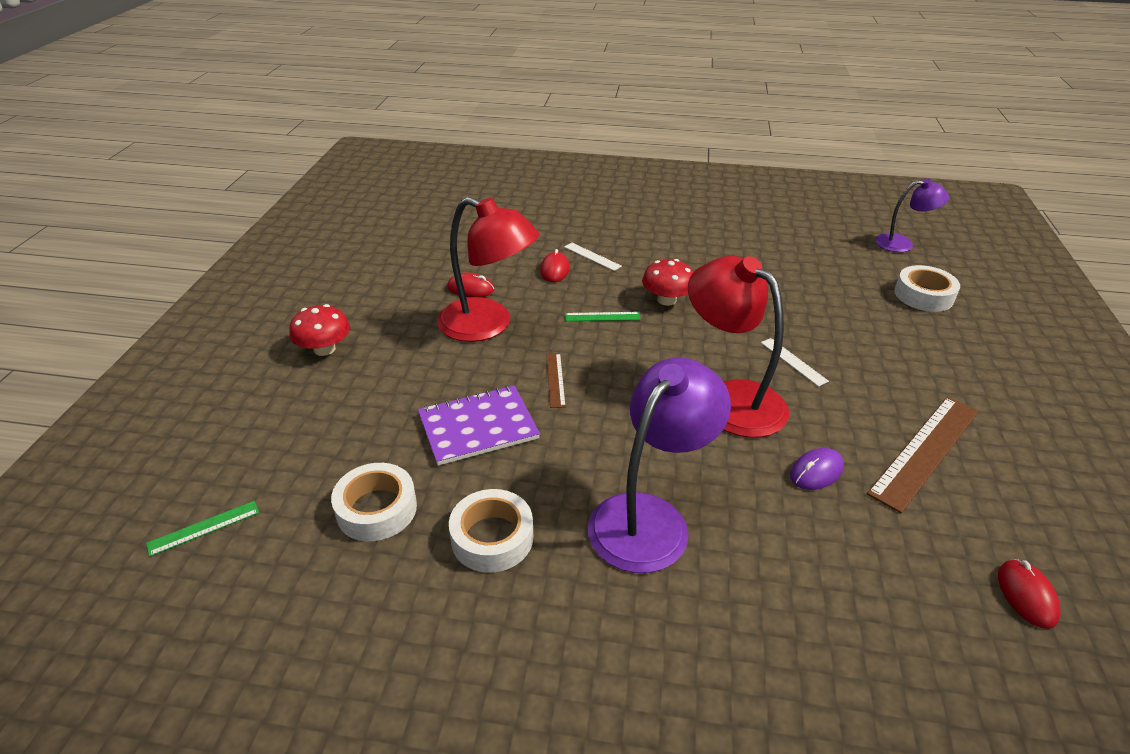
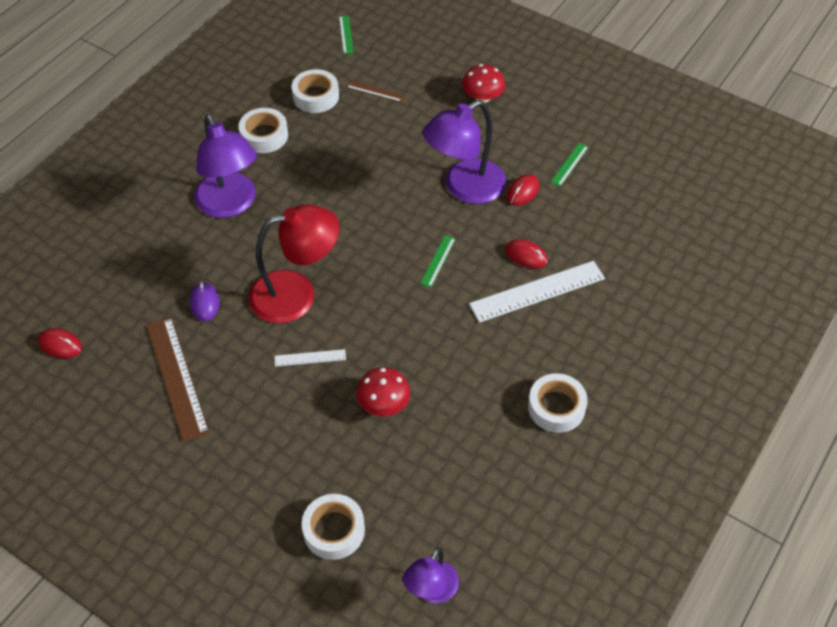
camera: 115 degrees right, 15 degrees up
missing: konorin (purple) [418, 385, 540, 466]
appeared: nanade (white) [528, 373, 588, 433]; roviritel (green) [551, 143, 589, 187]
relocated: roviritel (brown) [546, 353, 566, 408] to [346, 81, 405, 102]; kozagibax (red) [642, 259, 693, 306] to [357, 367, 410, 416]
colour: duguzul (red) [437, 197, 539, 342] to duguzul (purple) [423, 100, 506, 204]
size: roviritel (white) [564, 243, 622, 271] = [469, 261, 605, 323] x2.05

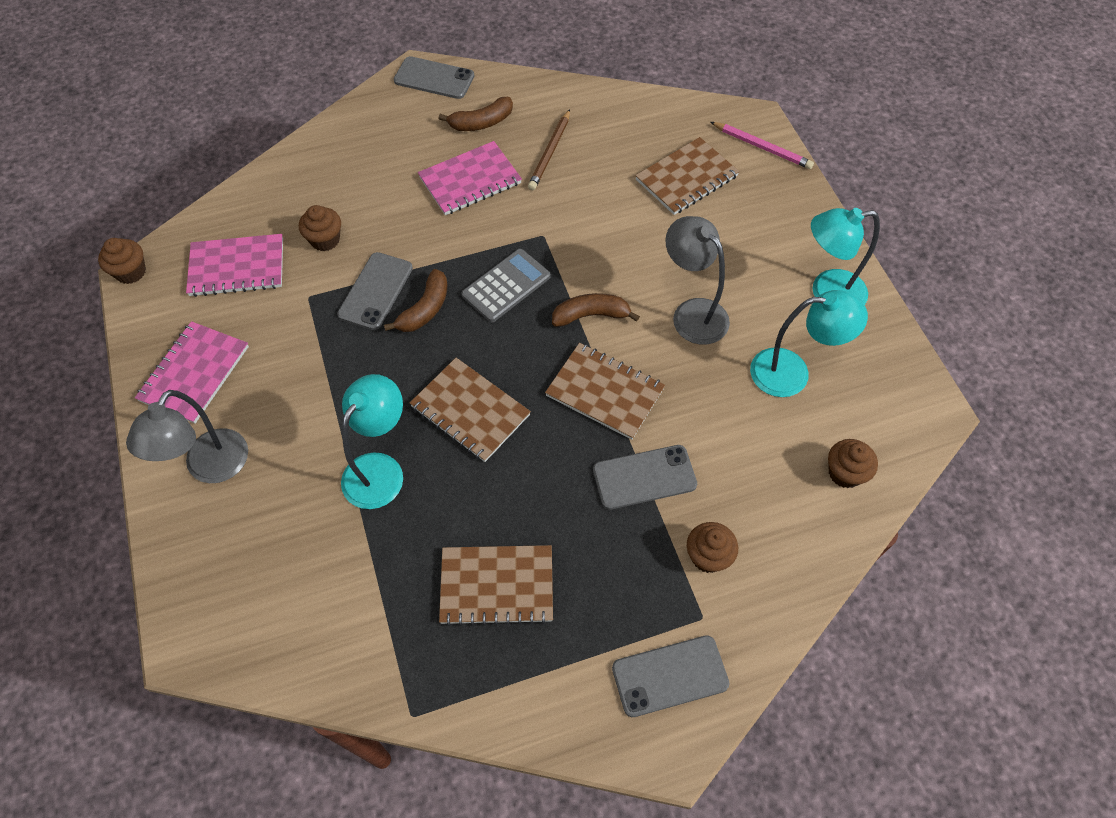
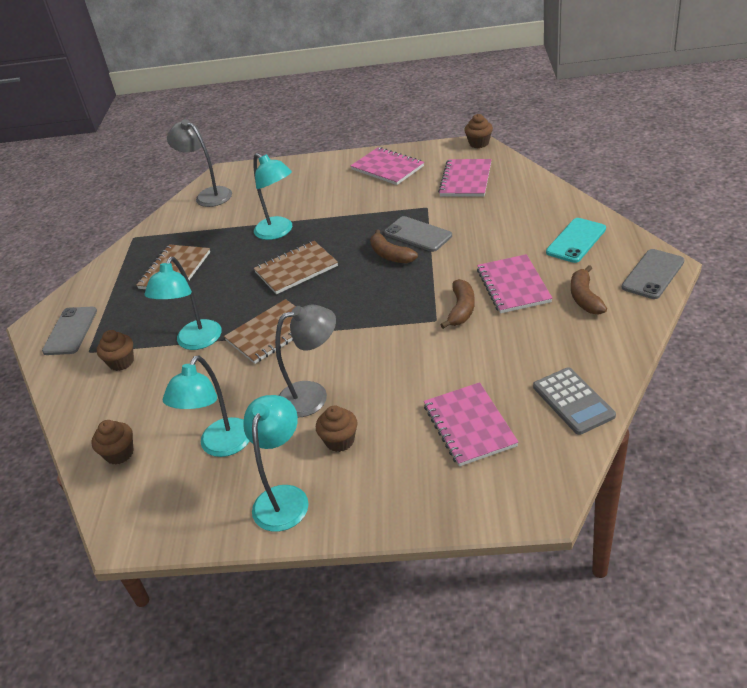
camera: 115 degrees right, 20 degrees down
missing: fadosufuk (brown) [528, 109, 570, 190]; fadosufuk (pink) [711, 122, 814, 169]
appeared: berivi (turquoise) [546, 218, 606, 263]
relocated: duguzul (grey) [126, 390, 248, 483] to [167, 119, 232, 207]; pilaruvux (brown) [299, 205, 341, 251] to [316, 406, 358, 452]; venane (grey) [461, 249, 550, 322] to [533, 367, 616, 435]; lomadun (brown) [552, 293, 640, 327] to [440, 279, 475, 329]
exchanged: berivi (grey) [593, 445, 697, 509] to duguzul (turquoise) [145, 257, 221, 350]
colour: konorin (brown) [635, 137, 740, 215] to konorin (pink) [424, 382, 519, 466]

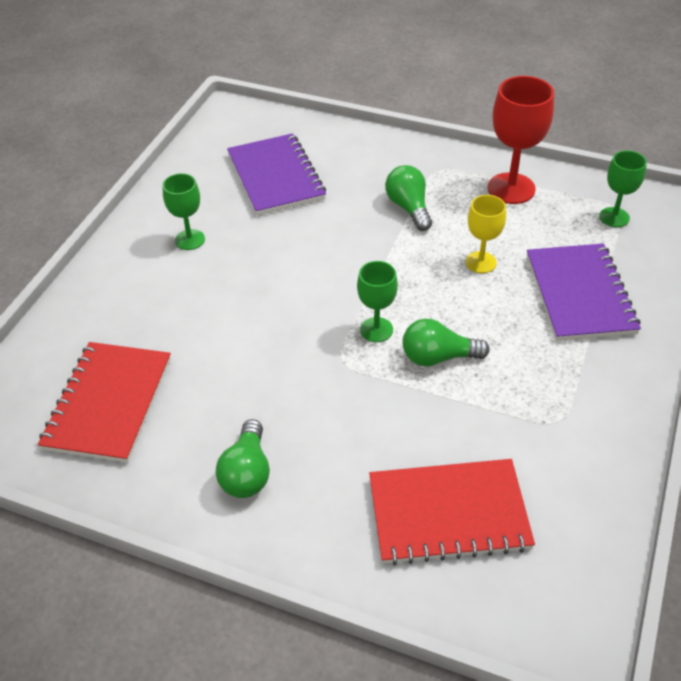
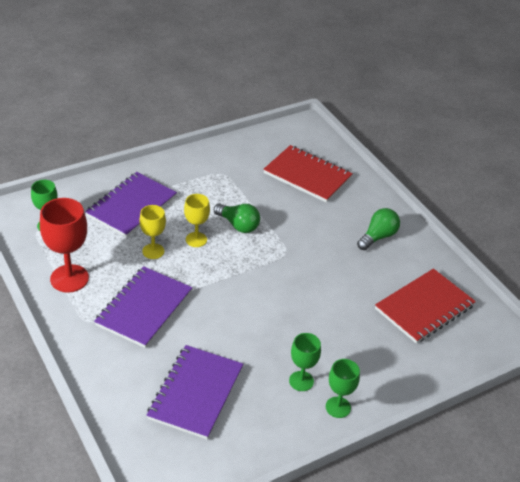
camera: 145 degrees left, 5 degrees down
appeared: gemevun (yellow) [184, 194, 210, 247]
relocated: gemevun (green) [357, 261, 398, 342] to [326, 359, 360, 418]
exchanged: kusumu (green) [385, 165, 432, 231] to konorin (purple) [94, 266, 193, 348]

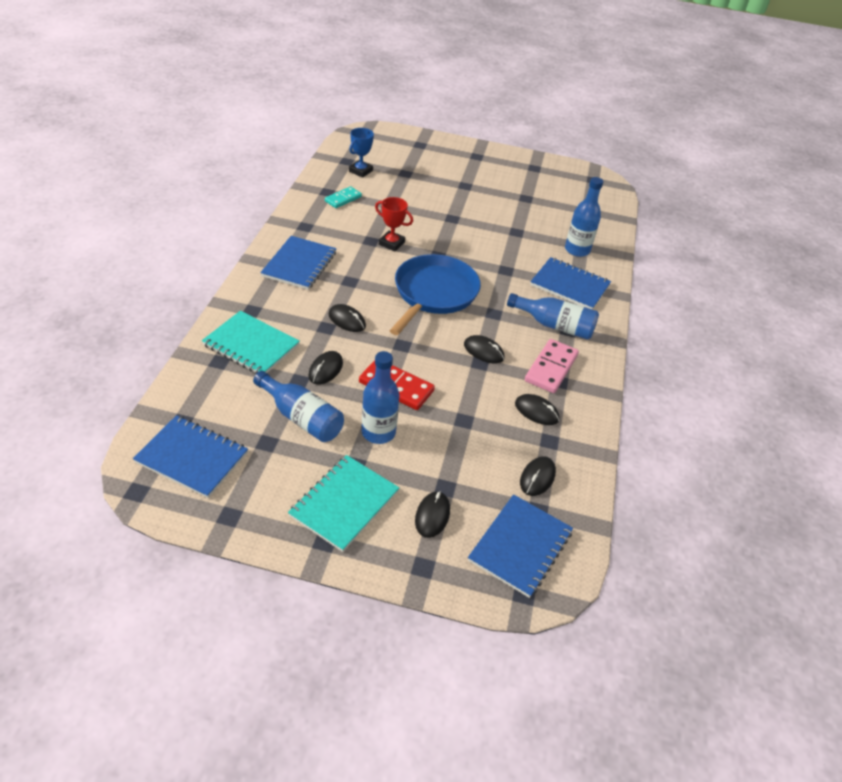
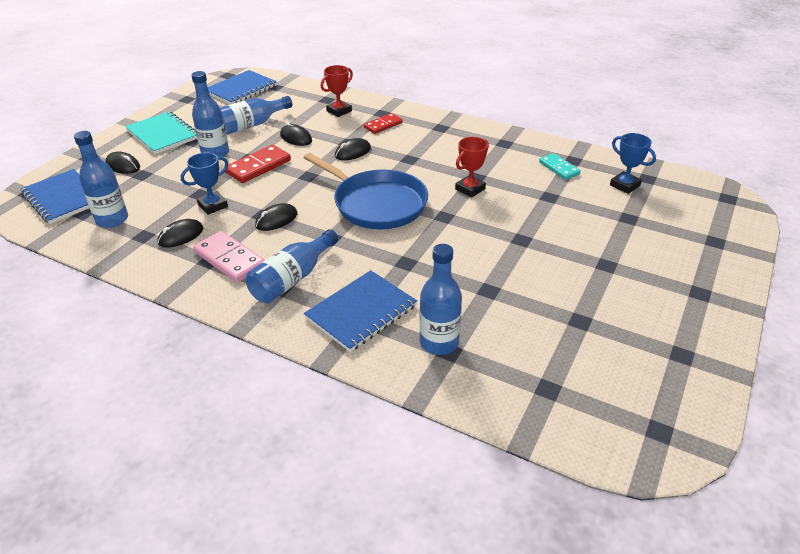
camera: 110 degrees right, 5 degrees down
missing: konorin (blue) [260, 236, 337, 290]
appeared: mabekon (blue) [181, 153, 228, 215]; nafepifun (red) [364, 113, 403, 134]
exchanged: konorin (turquoise) [202, 311, 300, 374] to mabekon (red) [321, 65, 353, 117]; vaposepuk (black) [520, 456, 556, 496] to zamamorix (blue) [74, 131, 128, 228]

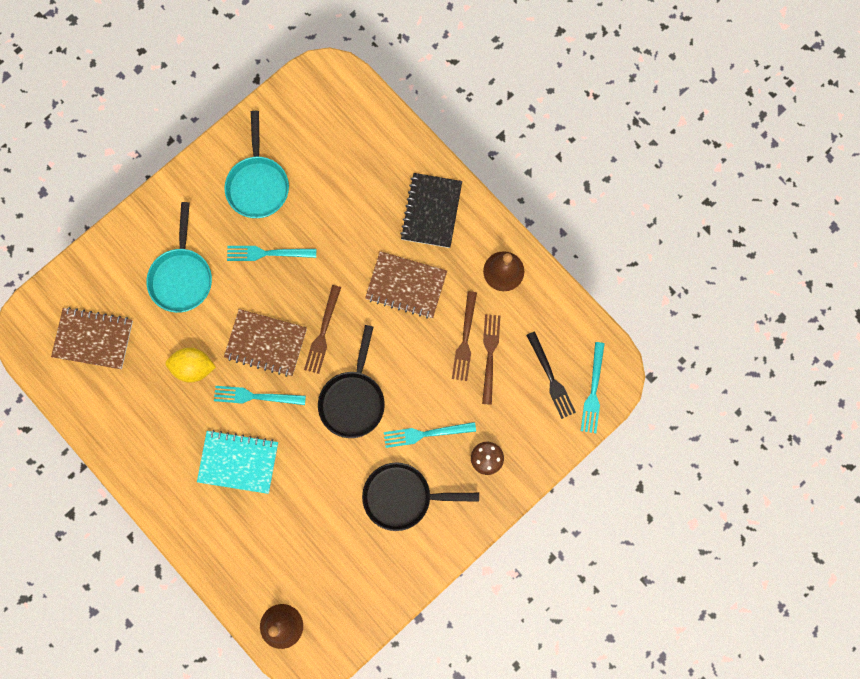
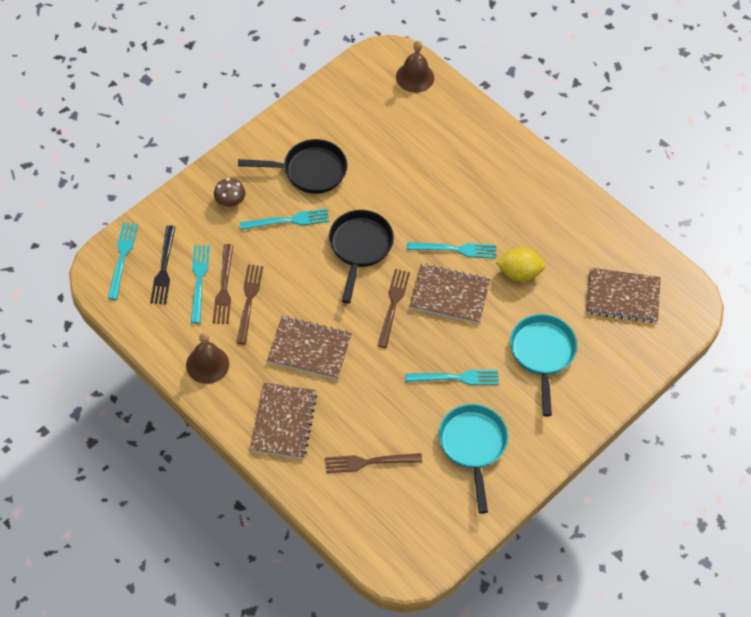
camera: 175 degrees right, 20 degrees down
missing: konorin (turquoise) [197, 430, 278, 494]
appeared: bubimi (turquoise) [191, 245, 210, 324]; bubimi (brown) [325, 453, 422, 473]
colour: konorin (black) [400, 173, 462, 248] to konorin (brown) [250, 383, 317, 459]
spun: bubimi (black) [526, 331, 576, 419] = [150, 225, 175, 305] 150 degrees counterclockwise

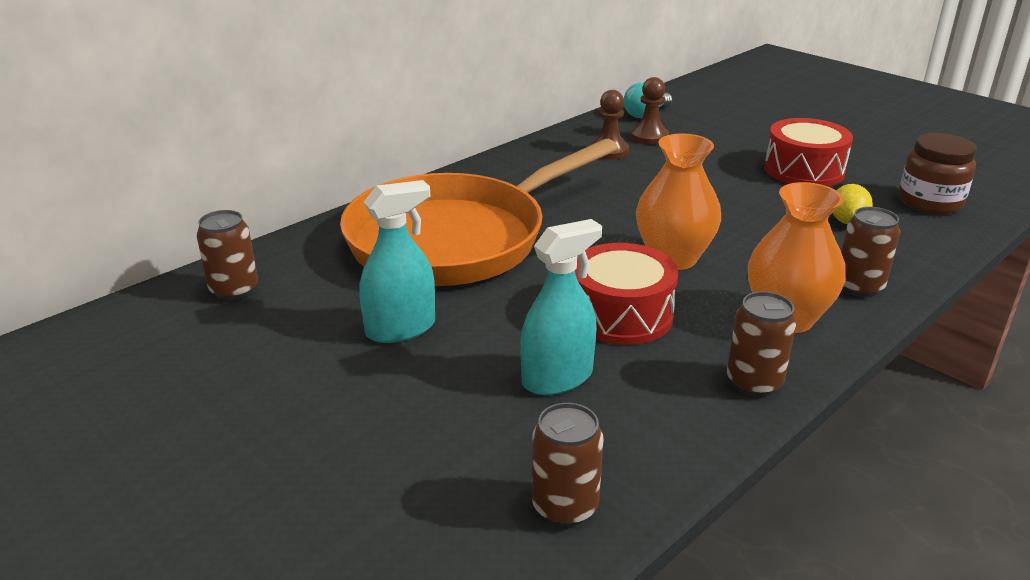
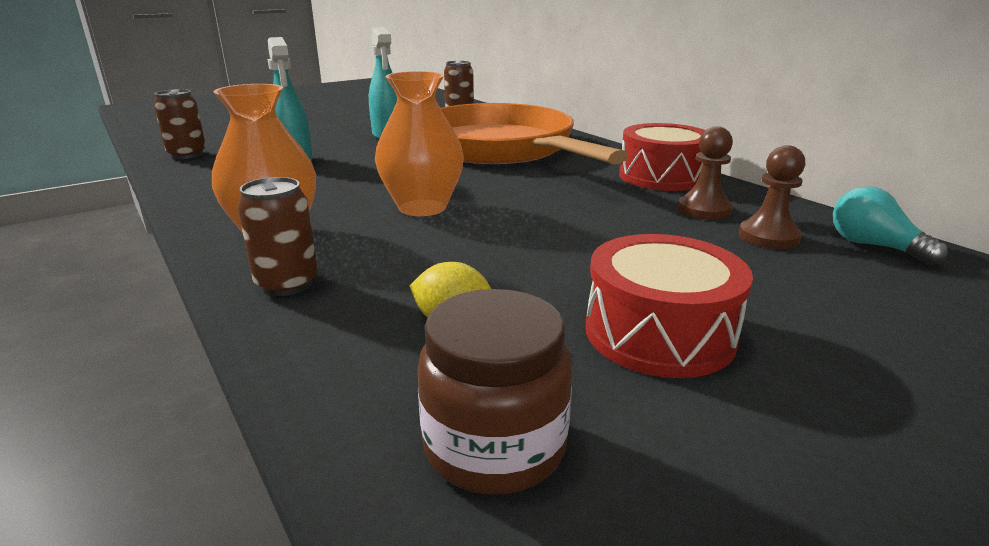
camera: 100 degrees right, 5 degrees down
missing: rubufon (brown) [727, 291, 797, 397]
relocated: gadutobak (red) [575, 243, 679, 345] to [619, 123, 706, 191]

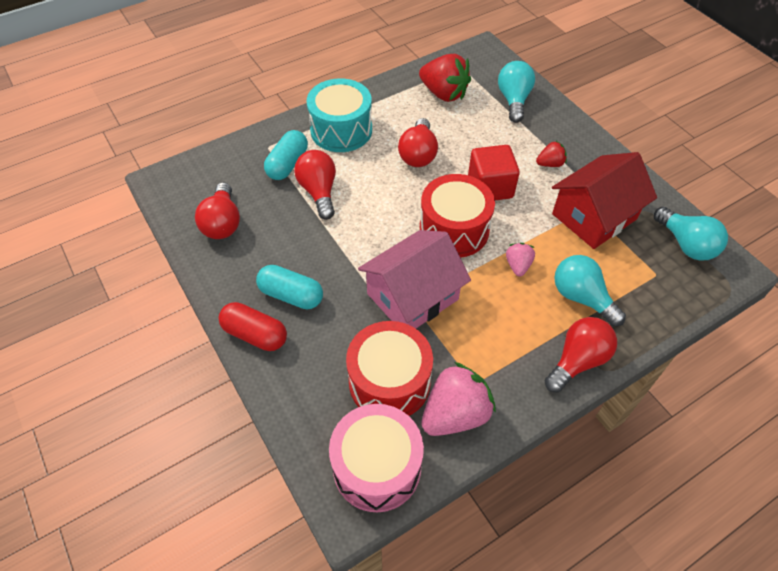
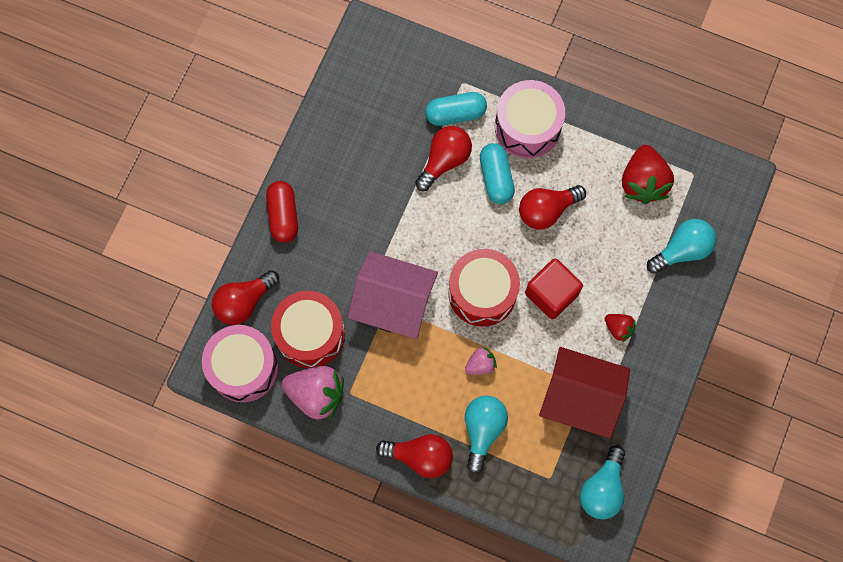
camera: 55 degrees right, 20 degrees up
relocated: kusumu (red) [195, 182, 240, 239] to [212, 270, 279, 325]; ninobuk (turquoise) [256, 265, 323, 309] to [480, 143, 515, 204]
colour: gadutobak (turquoise) [306, 78, 372, 152] to gadutobak (pink) [495, 80, 565, 158]

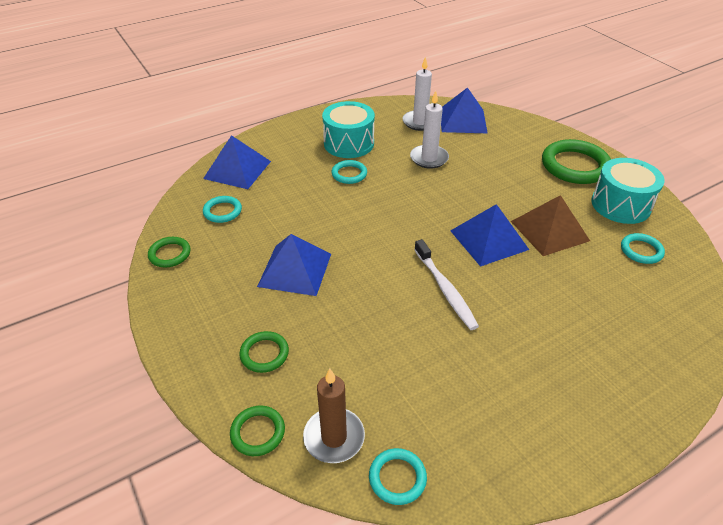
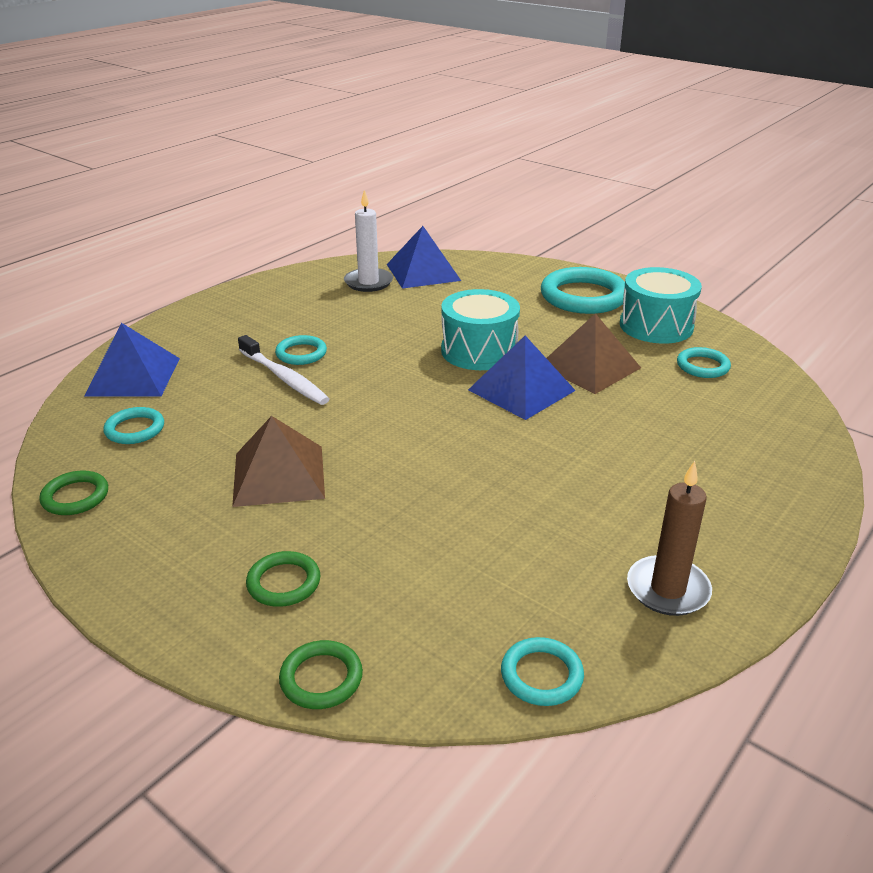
camera: 20 degrees left, 10 degrees down
missing: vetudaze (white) [410, 91, 449, 169]
relocated: vetudaze (brown) [303, 368, 365, 463] to [627, 461, 712, 616]; gadutobak (turquoise) [322, 101, 375, 158] to [441, 289, 520, 370]; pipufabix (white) [414, 239, 479, 330] to [238, 335, 329, 405]
colour: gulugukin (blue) [257, 234, 331, 296] to gulugukin (brown) [232, 416, 325, 507]; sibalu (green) [542, 139, 611, 184] to sibalu (turquoise) [541, 267, 625, 314]

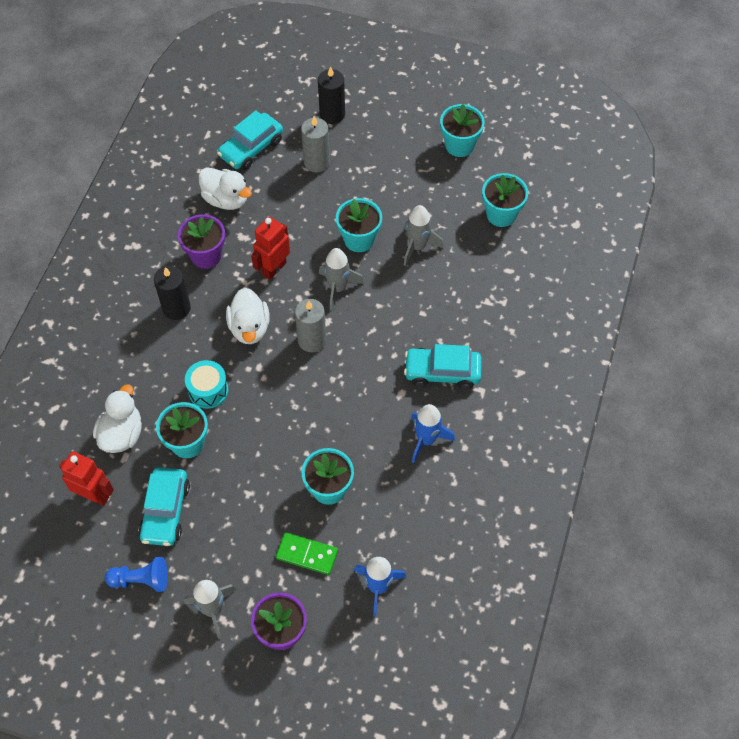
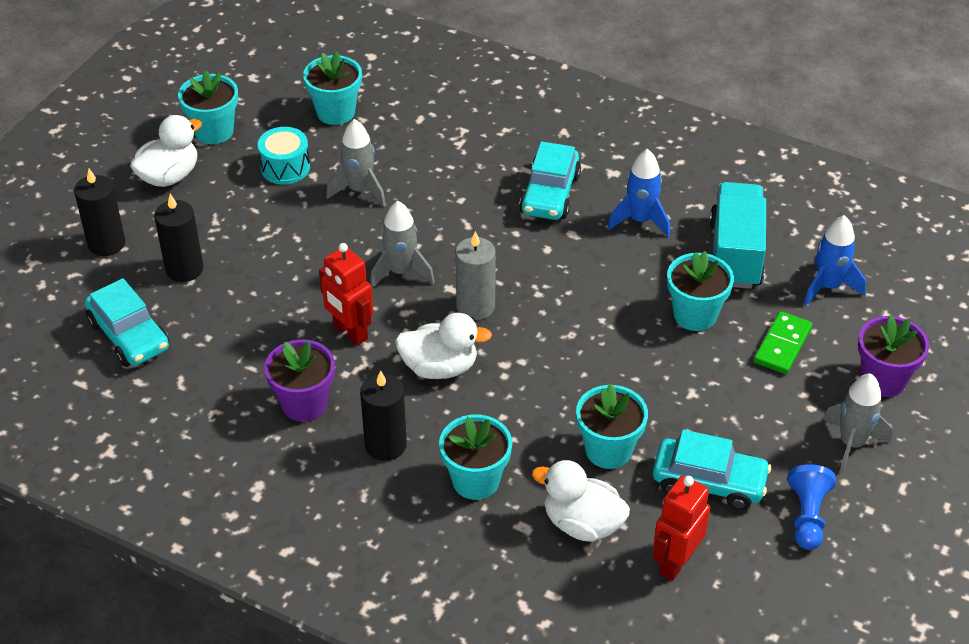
camera: 80 degrees left, 15 degrees down
appeared: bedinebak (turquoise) [710, 182, 766, 289]
relocated: gadutobak (turquoise) [185, 360, 229, 409] to [258, 127, 310, 185]; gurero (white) [199, 167, 252, 210] to [130, 115, 202, 187]; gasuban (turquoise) [336, 198, 382, 252] to [439, 414, 512, 500]
colour: vetudaze (grey) [301, 117, 330, 172] to vetudaze (black) [154, 194, 204, 282]

